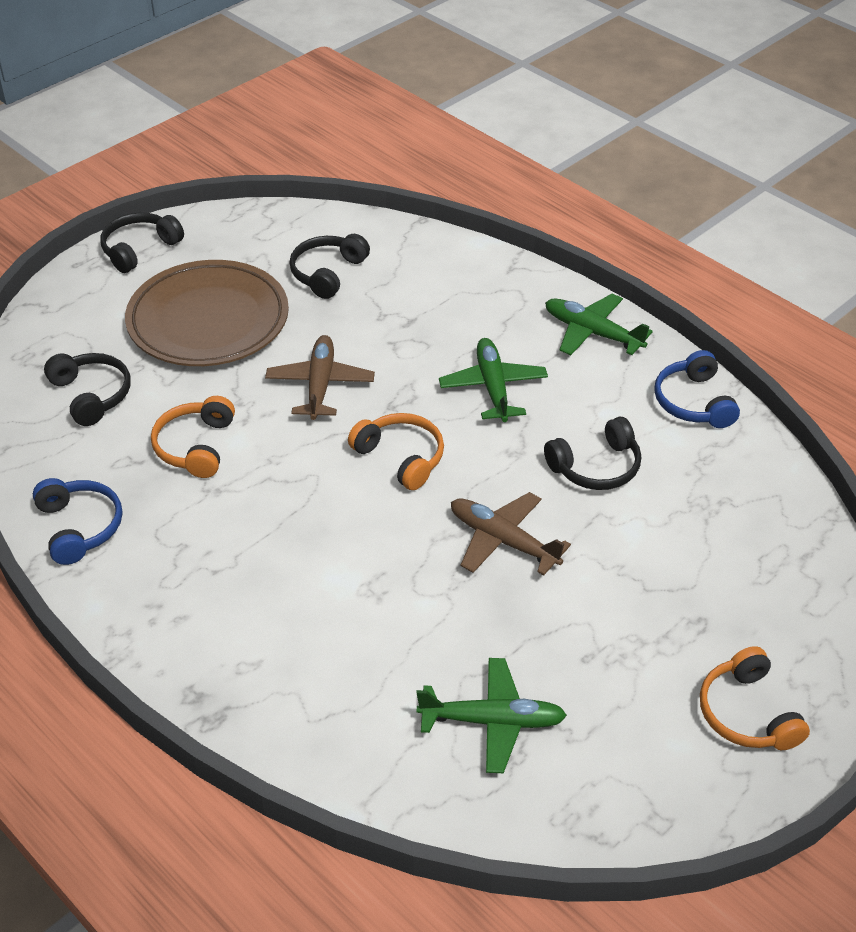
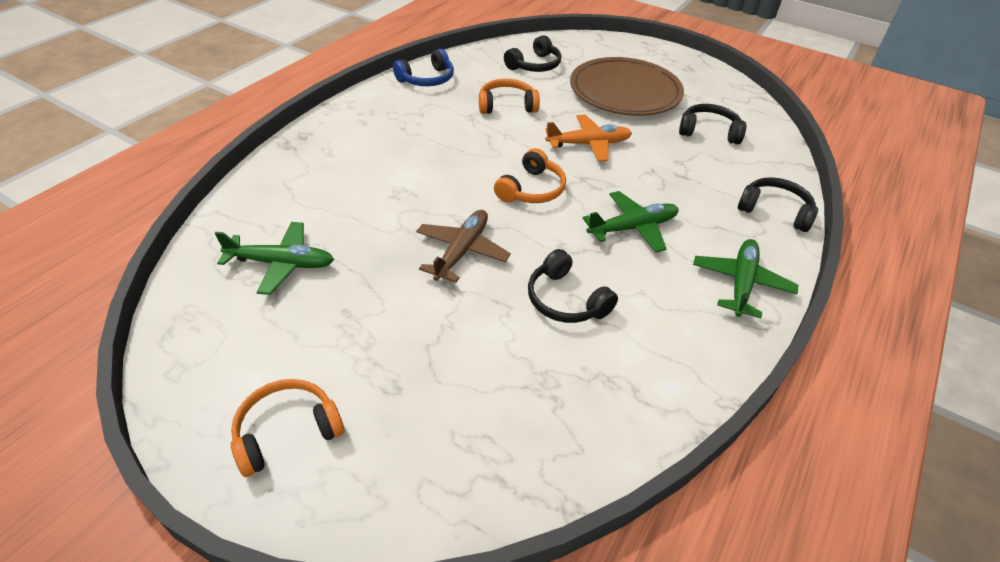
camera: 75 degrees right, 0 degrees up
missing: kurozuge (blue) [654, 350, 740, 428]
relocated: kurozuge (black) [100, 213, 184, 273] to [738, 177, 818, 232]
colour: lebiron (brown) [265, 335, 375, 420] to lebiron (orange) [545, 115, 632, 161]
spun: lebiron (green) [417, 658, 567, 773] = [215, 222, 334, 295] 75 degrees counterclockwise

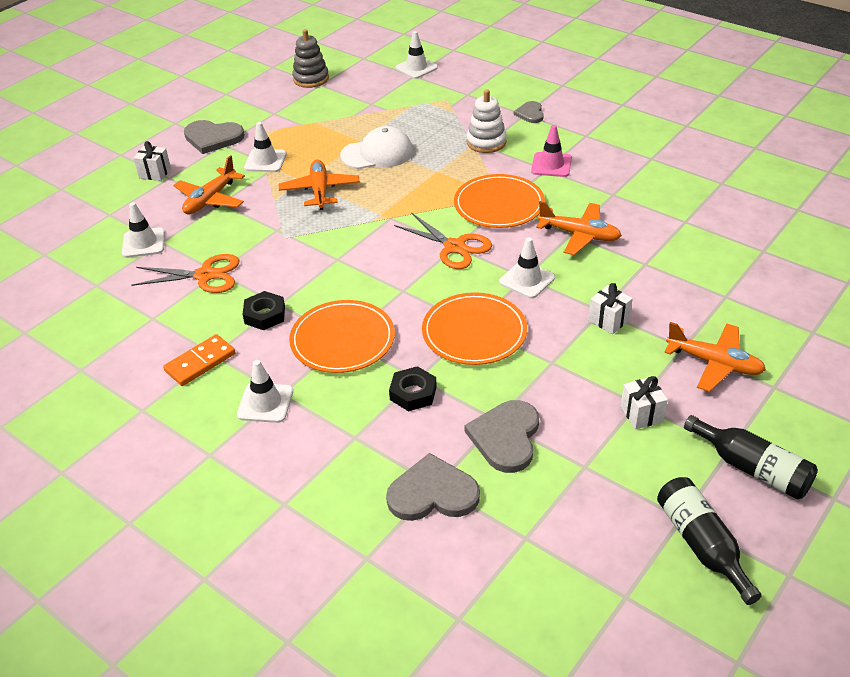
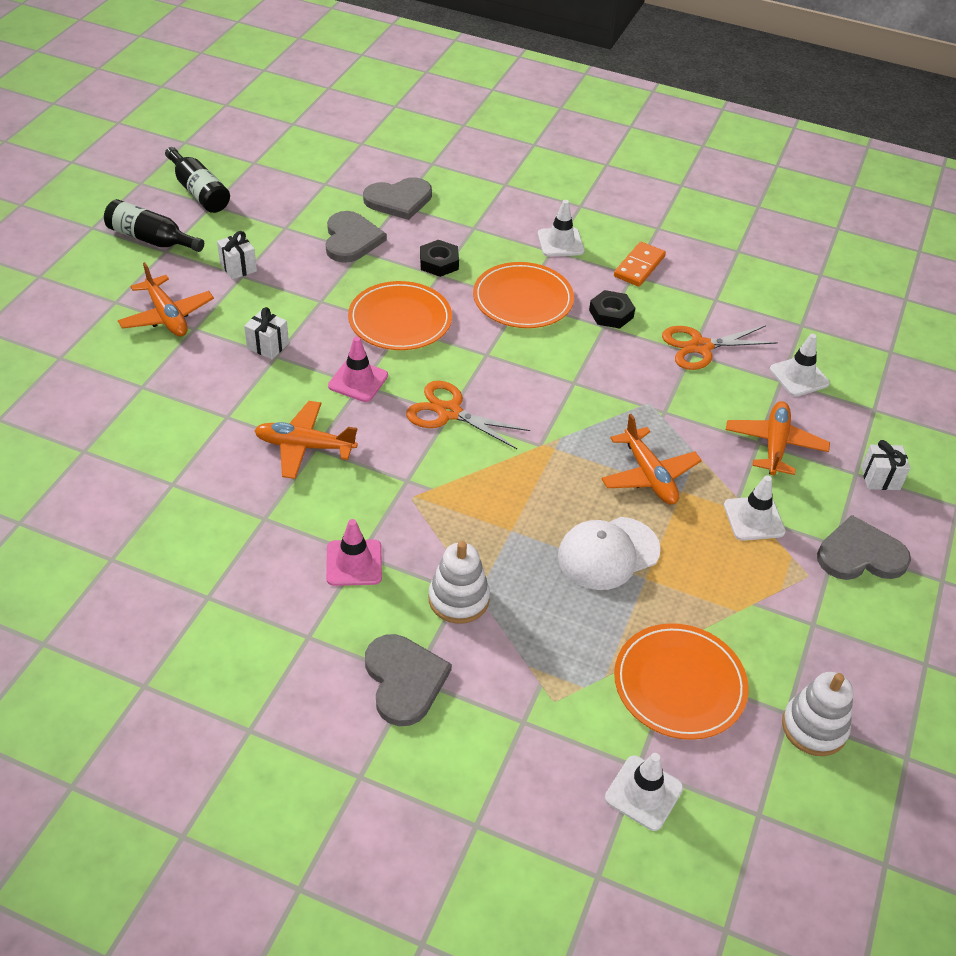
camera: 160 degrees right, 5 degrees up
relocated: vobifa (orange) [454, 174, 545, 228] to [614, 623, 749, 740]
colour: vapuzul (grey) [292, 29, 329, 88] to vapuzul (white) [782, 672, 853, 756]; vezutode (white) [499, 237, 555, 298] to vezutode (pink) [328, 337, 388, 402]
spun: lebiron (orange) [664, 322, 766, 392] = [118, 262, 214, 337] 135 degrees counterclockwise
size: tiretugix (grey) [513, 101, 544, 123] = [365, 634, 452, 726] x1.71

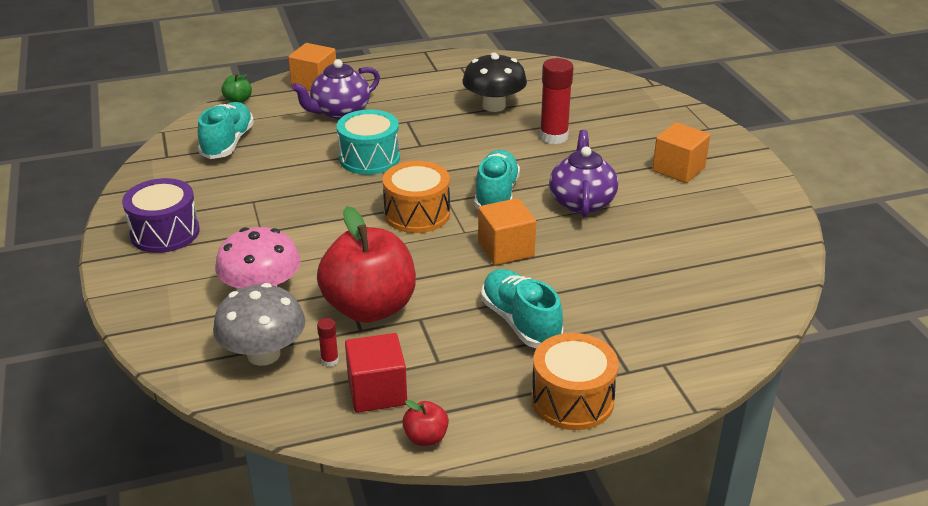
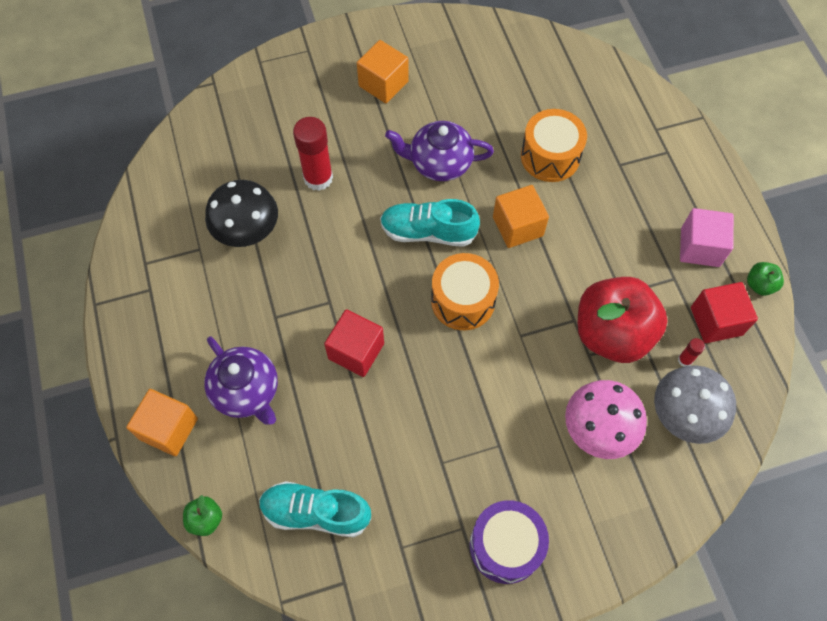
camera: 90 degrees left, 30 degrees up
missing: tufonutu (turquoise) [481, 269, 563, 348]
appeared: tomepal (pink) [680, 208, 734, 267]
relocated: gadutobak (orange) [531, 333, 619, 430] to [521, 109, 587, 182]
exchanged: gadutobak (turquoise) [336, 110, 400, 175] to tomepal (red) [324, 309, 384, 377]
colour: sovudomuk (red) [402, 400, 449, 446] to sovudomuk (green) [747, 262, 784, 296]

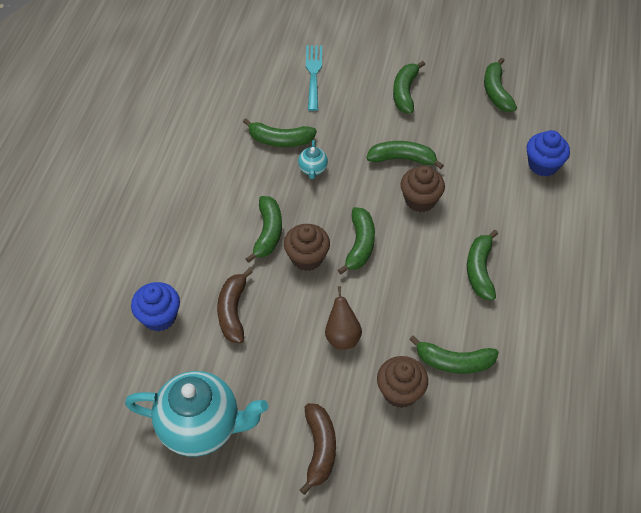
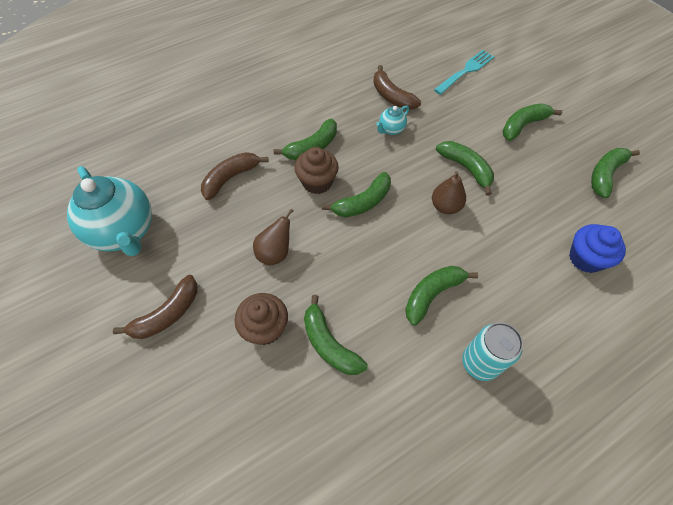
camera: 45 degrees right, 5 degrees up
missing: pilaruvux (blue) [131, 282, 180, 332]
appeared: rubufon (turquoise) [462, 322, 523, 381]
exchanged: pilaruvux (brown) [401, 166, 445, 212] to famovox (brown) [432, 171, 466, 214]
colour: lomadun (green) [243, 118, 317, 147] to lomadun (brown) [373, 65, 421, 110]

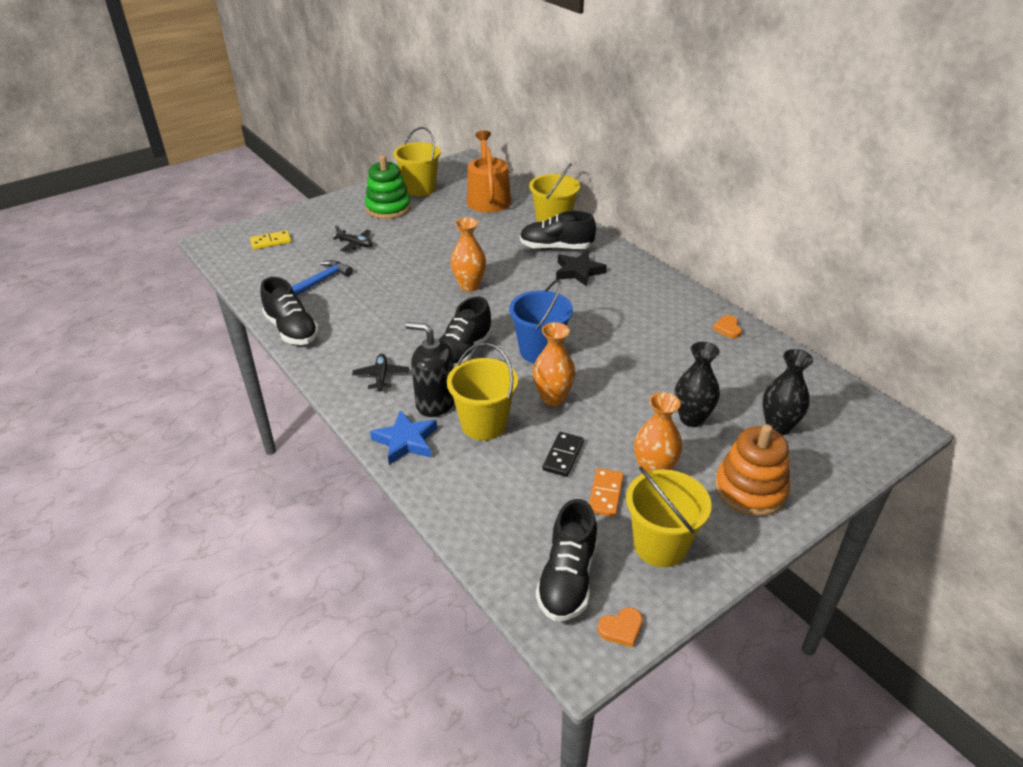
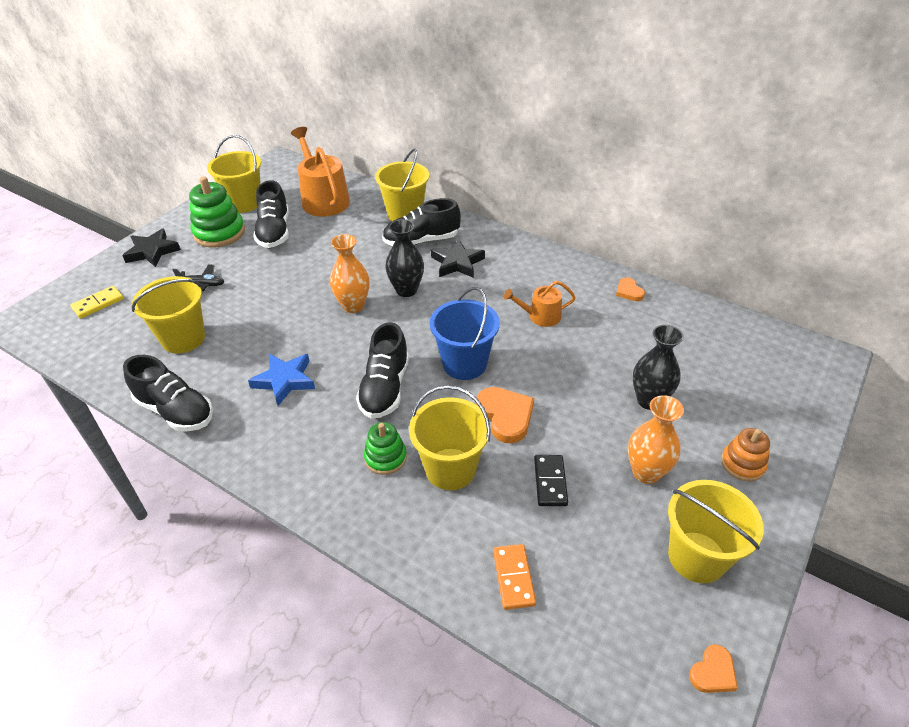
camera: 20 degrees left, 5 degrees up
missing: lebiron (black) [352, 354, 409, 391]
appeared: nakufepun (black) [122, 228, 181, 267]; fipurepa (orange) [504, 281, 576, 327]
relocated: nakufepun (blue) [370, 410, 437, 465] to [248, 354, 315, 406]; tufonutu (black) [536, 499, 597, 621] to [253, 180, 289, 248]; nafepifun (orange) [589, 468, 624, 517] to [493, 544, 536, 610]; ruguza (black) [762, 349, 813, 435] to [385, 219, 424, 297]
exchanged: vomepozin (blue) [291, 260, 353, 296] to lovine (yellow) [131, 276, 205, 353]; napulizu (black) [405, 322, 454, 417] to vapuzul (green) [364, 422, 407, 475]; ruguza (orange) [533, 322, 576, 406] to tiretugix (orange) [476, 387, 534, 444]
size: vapuzul (orange) [715, 424, 790, 516] = [721, 428, 770, 482] x0.60

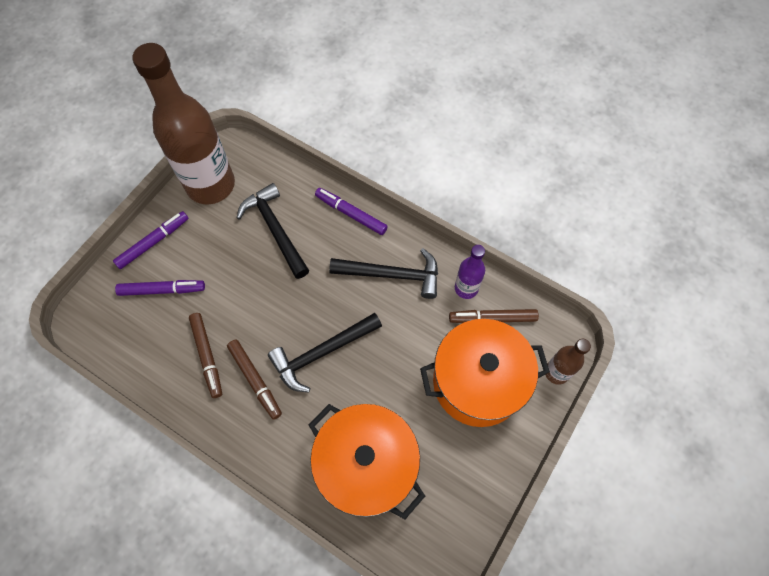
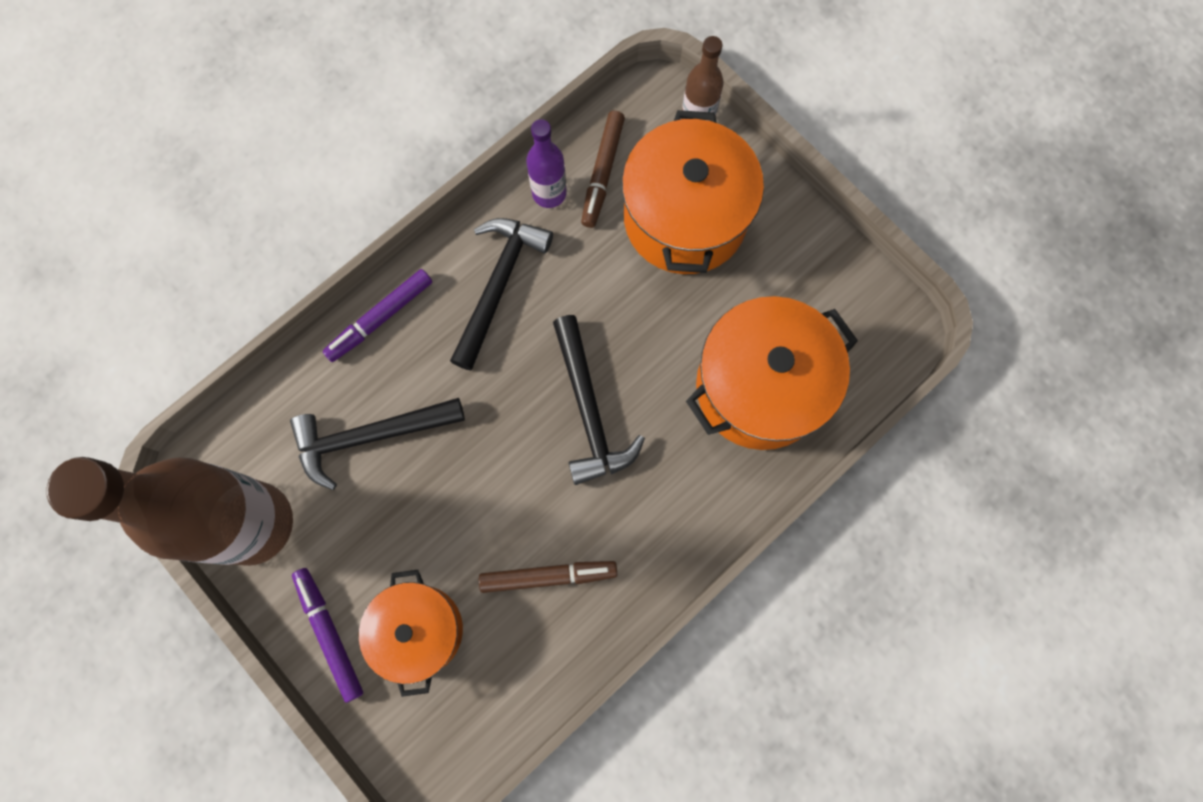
camera: 75 degrees left, 10 degrees up
missing: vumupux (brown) [227, 340, 282, 420]
exchanged: vumupux (purple) [115, 280, 205, 296] to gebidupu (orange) [359, 570, 463, 697]

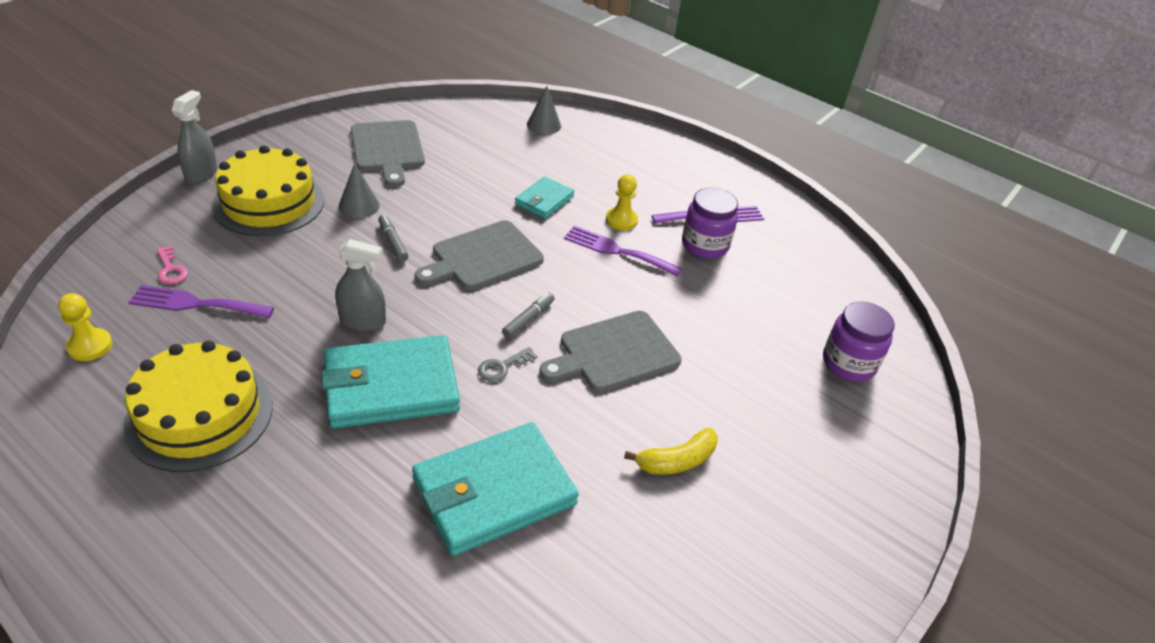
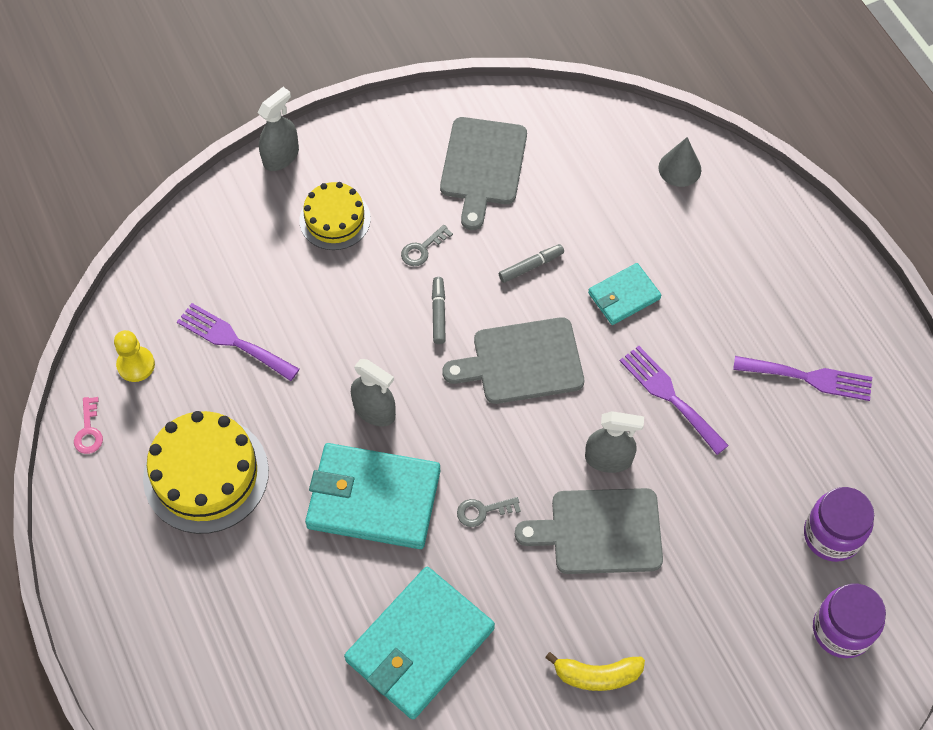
camera: 30 degrees right, 20 degrees up
missing: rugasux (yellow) [606, 175, 638, 231]
appeared: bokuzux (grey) [585, 411, 644, 473]
relocated: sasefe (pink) [157, 245, 188, 284] to [74, 397, 103, 454]; vumupux (grey) [502, 293, 555, 338] to [499, 244, 564, 283]; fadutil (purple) [682, 188, 738, 259] to [804, 487, 874, 562]
exchanged: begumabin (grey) [339, 163, 380, 218] to sasefe (grey) [401, 225, 453, 266]
spun: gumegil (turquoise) [412, 422, 579, 556] = [344, 567, 495, 719] 45 degrees counterclockwise
size: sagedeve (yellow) [212, 145, 324, 236] = [299, 182, 371, 250] x0.62

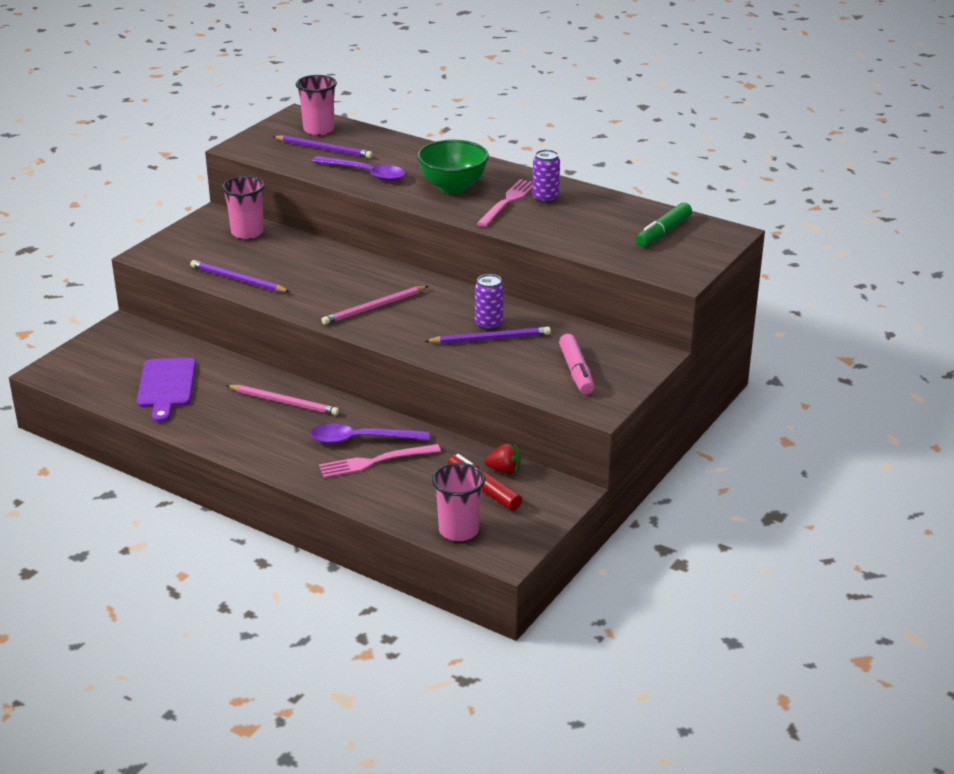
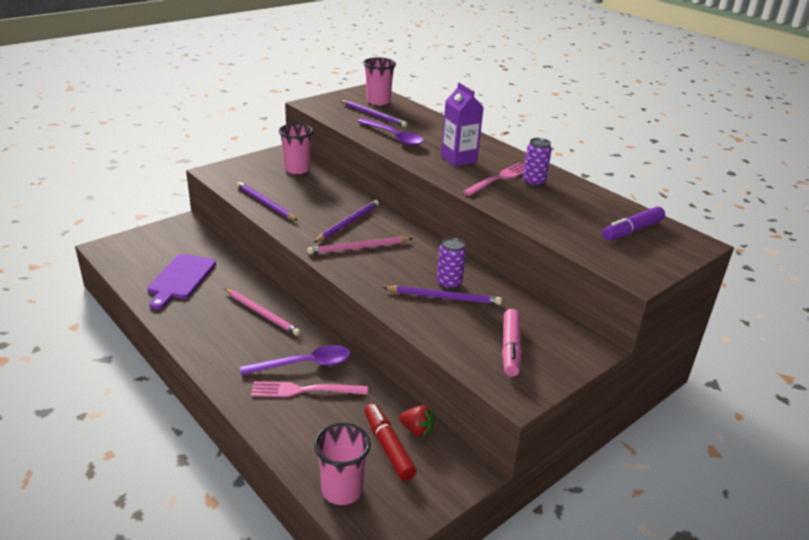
camera: 15 degrees right, 0 degrees up
appeared: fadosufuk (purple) [313, 200, 379, 243]
exchanged: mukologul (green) [417, 140, 489, 194] to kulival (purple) [441, 83, 484, 167]
colour: vumupux (green) [636, 202, 692, 247] to vumupux (purple) [602, 206, 665, 241]
spun: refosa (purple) [310, 423, 429, 444] = [240, 345, 351, 375] 150 degrees clockwise

